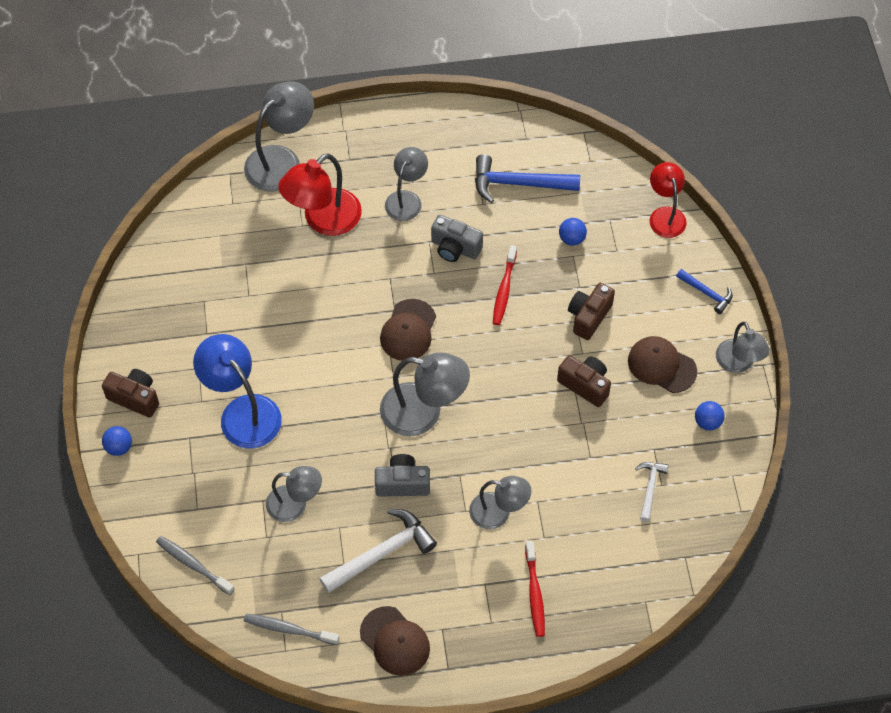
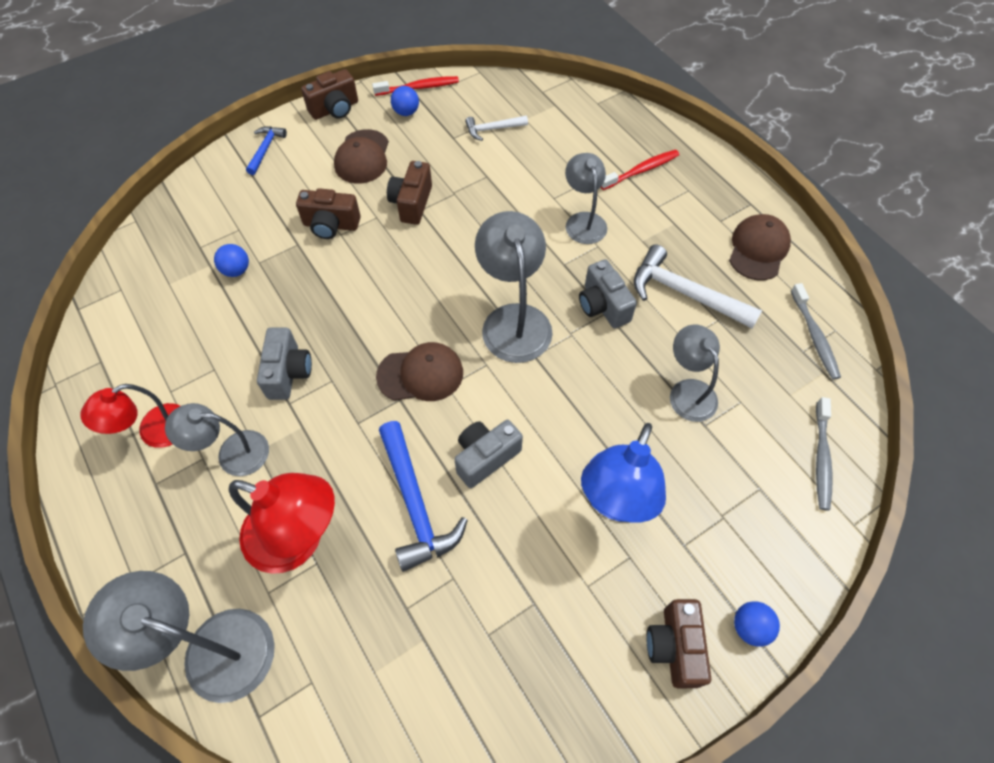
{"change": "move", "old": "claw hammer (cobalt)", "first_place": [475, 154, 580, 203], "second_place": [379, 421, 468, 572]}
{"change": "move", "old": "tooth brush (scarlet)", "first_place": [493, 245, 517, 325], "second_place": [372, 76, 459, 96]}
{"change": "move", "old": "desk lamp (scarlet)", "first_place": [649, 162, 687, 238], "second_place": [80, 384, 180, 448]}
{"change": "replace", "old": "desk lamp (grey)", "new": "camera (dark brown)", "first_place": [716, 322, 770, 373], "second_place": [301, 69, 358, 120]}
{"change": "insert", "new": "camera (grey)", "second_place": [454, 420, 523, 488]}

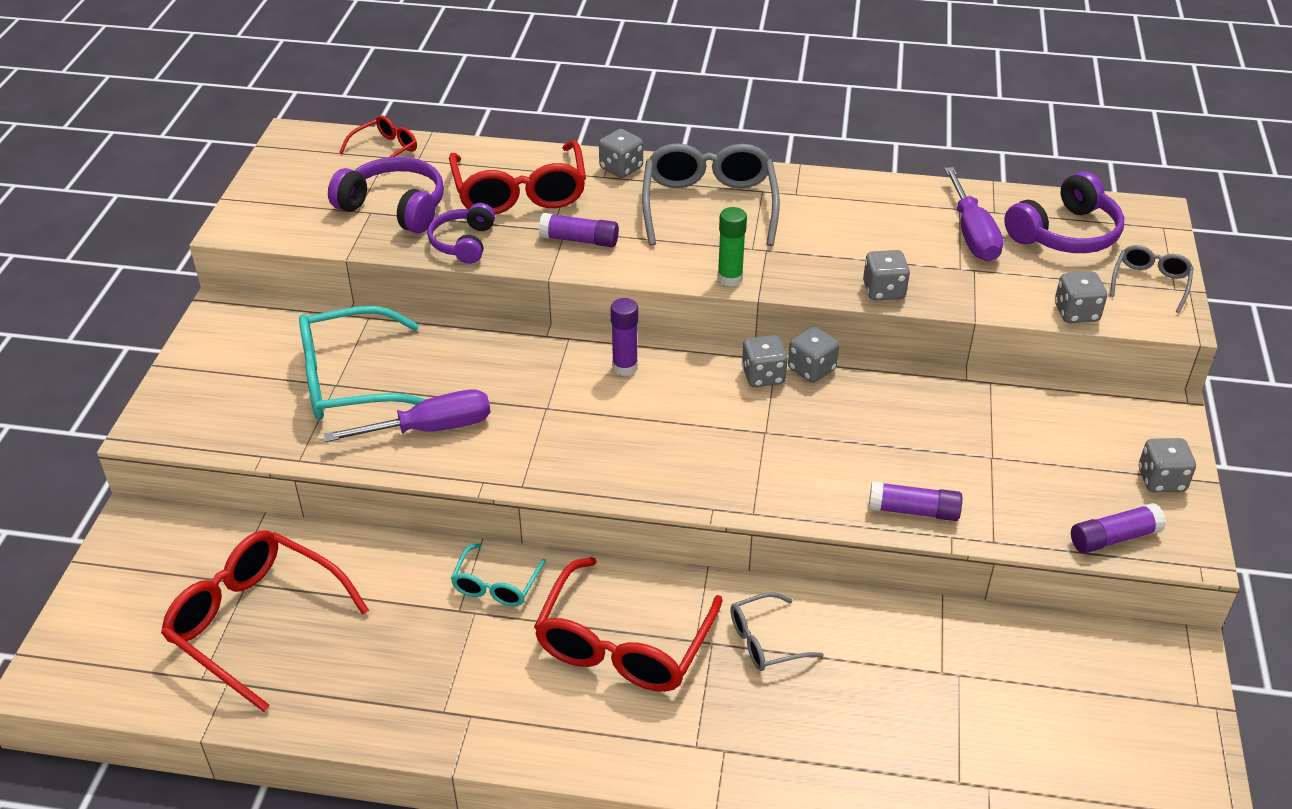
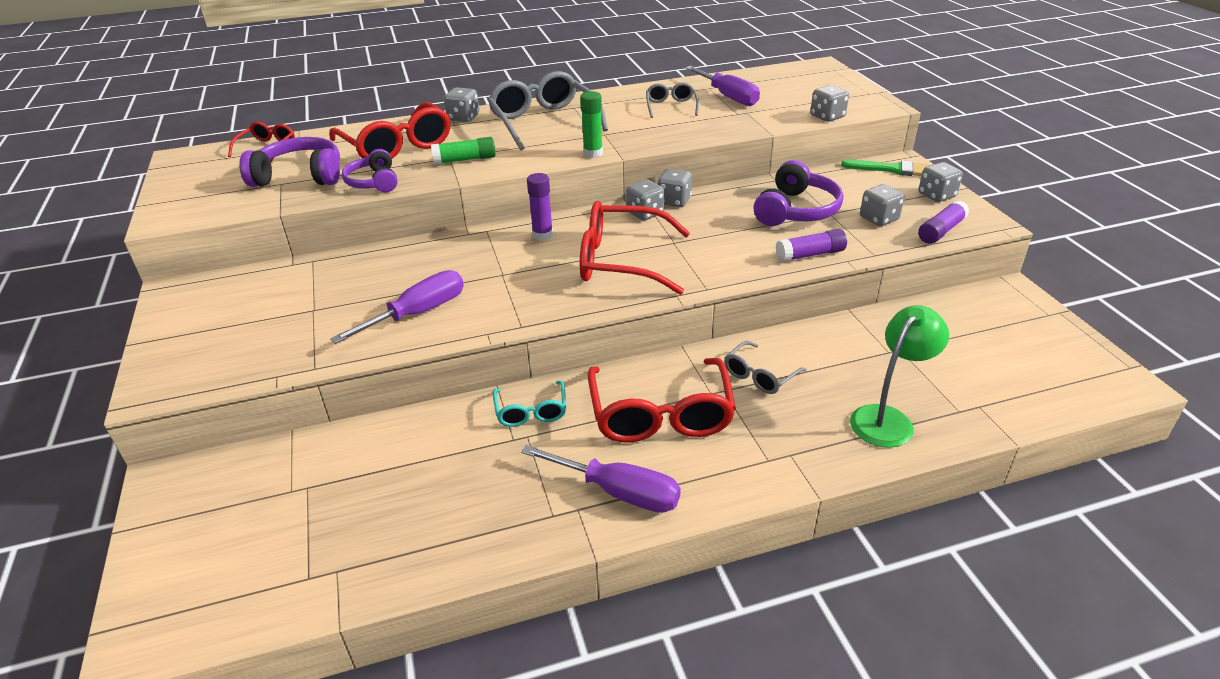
{"change": "move", "old": "spectacles (scarlet)", "first_place": [161, 530, 369, 712], "second_place": [580, 201, 690, 295]}
{"change": "delete", "old": "spectacles (aqua)", "first_place": [299, 306, 426, 420]}
{"change": "recolor", "old": "stick of glue (purple)", "new": "stick of glue (leaf-green)", "first_place": [539, 213, 619, 247], "second_place": [431, 137, 496, 165]}
{"change": "move", "old": "die (grey)", "first_place": [863, 250, 910, 301], "second_place": [860, 184, 904, 226]}
{"change": "move", "old": "headphones (purple)", "first_place": [1004, 171, 1124, 253], "second_place": [753, 160, 843, 226]}
{"change": "move", "old": "spectacles (grey)", "first_place": [1110, 245, 1194, 313], "second_place": [646, 82, 699, 118]}
{"change": "insert", "new": "hand screwdriver (purple)", "second_place": [521, 445, 681, 513]}
{"change": "insert", "new": "paint brush (leaf-green)", "second_place": [841, 159, 930, 176]}
{"change": "insert", "new": "desk lamp (leaf-green)", "second_place": [850, 305, 949, 448]}

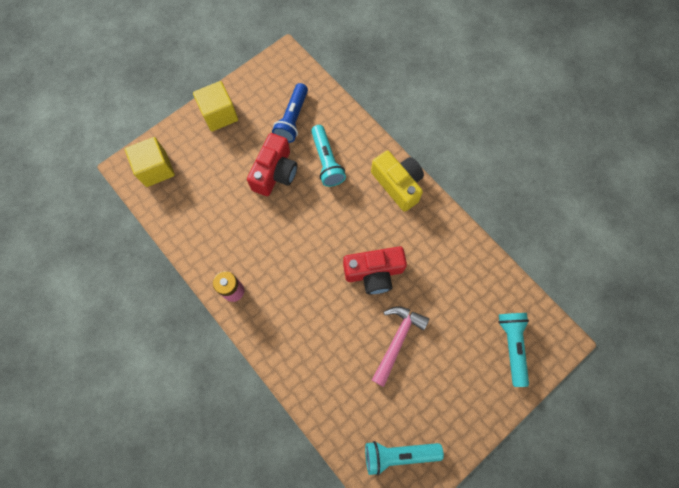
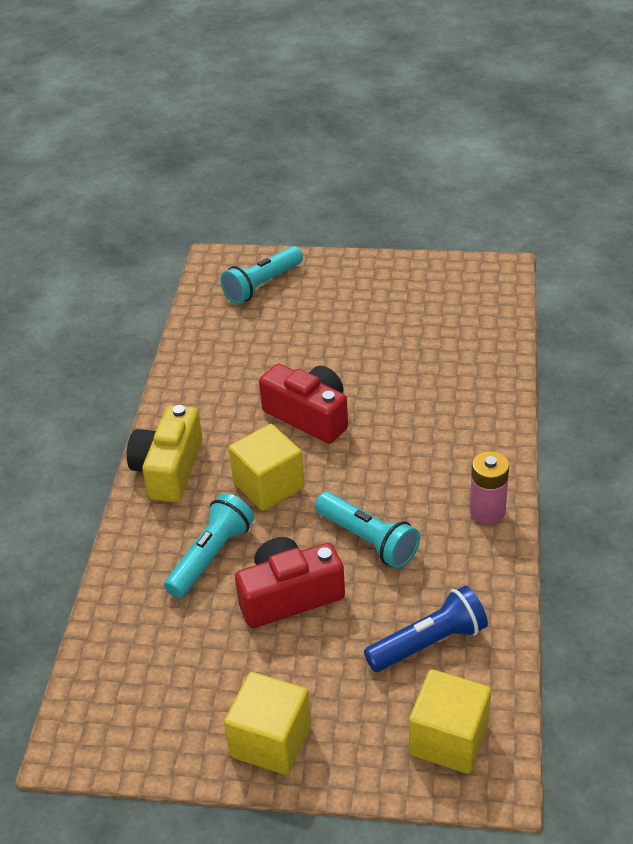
{"change": "move", "old": "torch (cobalt)", "first_place": [272, 83, 308, 143], "second_place": [364, 585, 488, 672]}
{"change": "move", "old": "torch (aqua)", "first_place": [365, 441, 444, 475], "second_place": [315, 492, 420, 569]}
{"change": "delete", "old": "claw hammer (rosy)", "first_place": [372, 306, 429, 387]}
{"change": "insert", "new": "cube (bright yellow)", "second_place": [229, 424, 305, 511]}

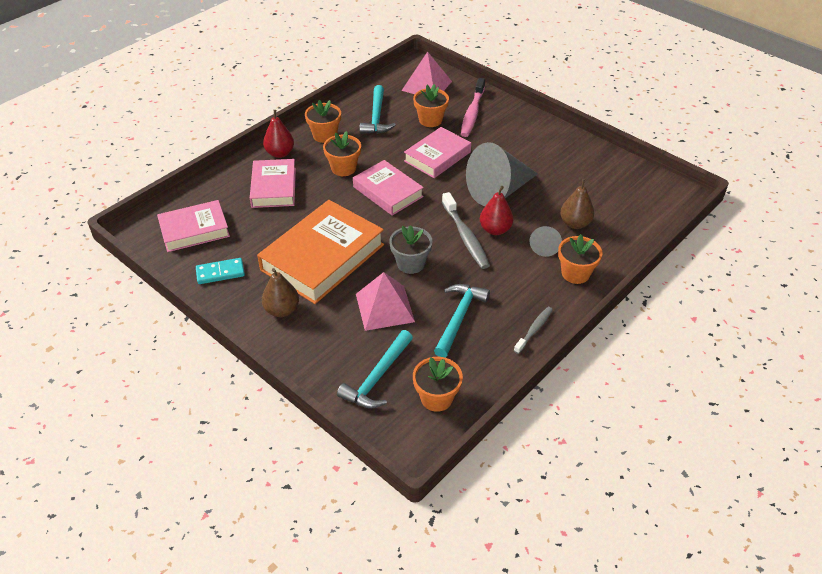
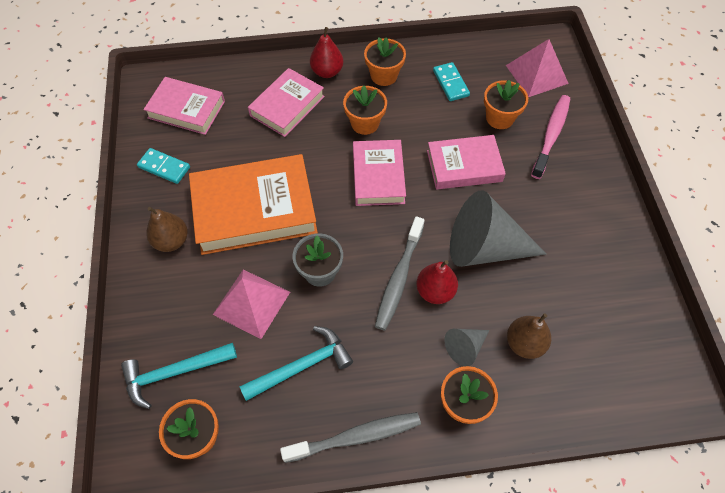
{"change": "replace", "old": "claw hammer (aqua)", "new": "domino tile (aqua)", "first_place": [360, 85, 396, 134], "second_place": [433, 62, 470, 101]}
{"change": "rotate", "old": "tooth brush (rosy)", "first_place": [461, 78, 485, 137], "second_place": [531, 95, 570, 179], "degrees": 150}
{"change": "resize", "old": "tooth brush (grey)", "first_place": [514, 307, 553, 354], "second_place": [280, 412, 421, 463], "factor": 1.66}

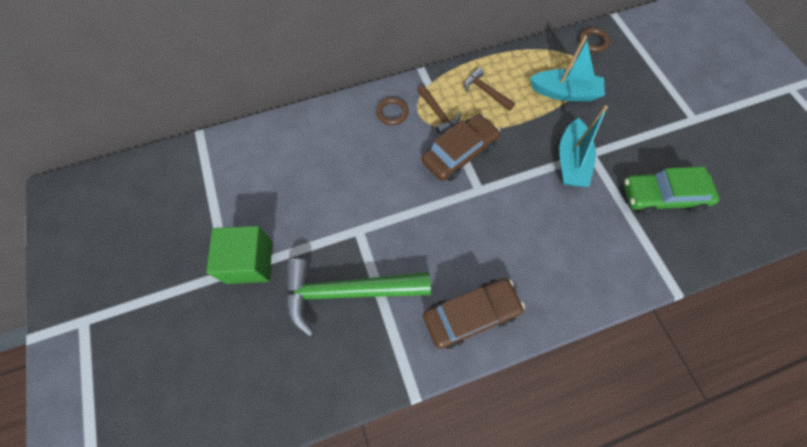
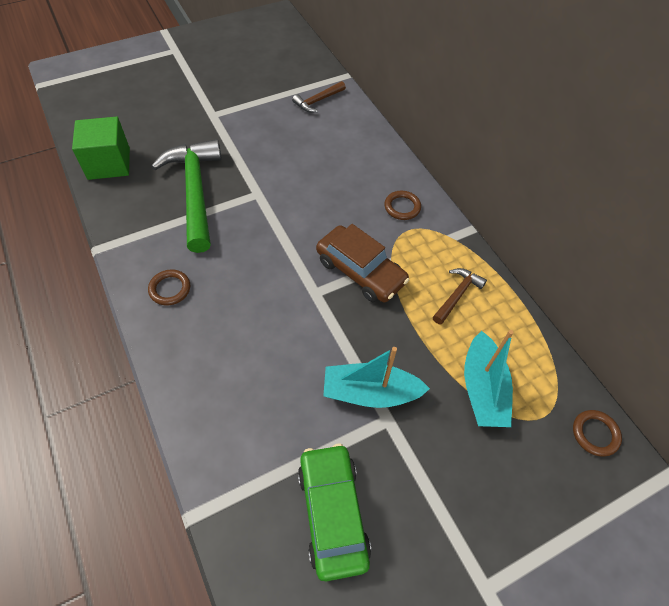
{"change": "move", "old": "cube (leaf-green)", "first_place": [206, 226, 272, 284], "second_place": [72, 117, 130, 180]}
{"change": "move", "old": "claw hammer (dark brown)", "first_place": [417, 85, 460, 134], "second_place": [292, 81, 346, 113]}
{"change": "replace", "old": "car (dark brown)", "new": "torus (dark brown)", "first_place": [423, 278, 525, 349], "second_place": [148, 270, 190, 305]}

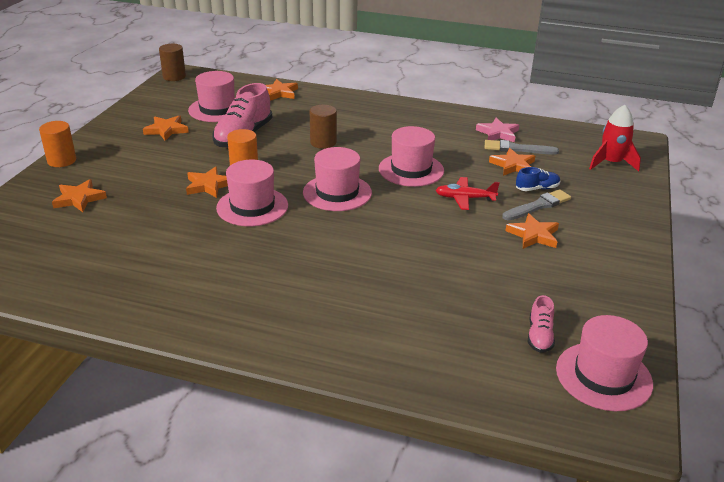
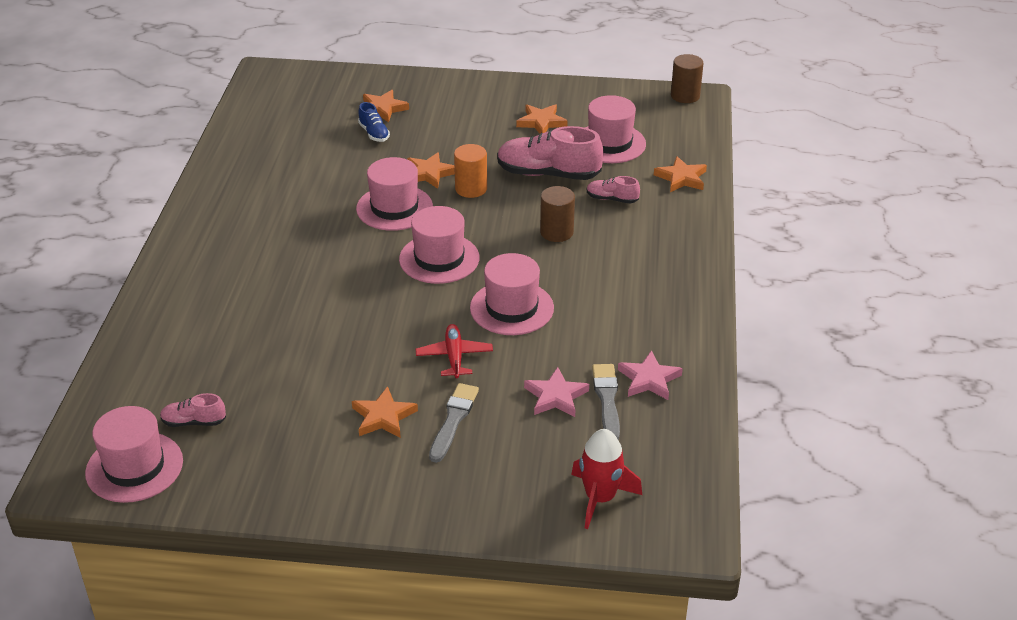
{"change": "delete", "old": "cylinder shape (orange-coloured)", "first_place": [39, 121, 76, 167]}
{"change": "recolor", "old": "star (orange-coloured)", "new": "star (rosy)", "first_place": [489, 148, 535, 176], "second_place": [524, 367, 589, 417]}
{"change": "rotate", "old": "paint brush (grey)", "first_place": [502, 189, 571, 220], "second_place": [429, 383, 479, 463], "degrees": -120}
{"change": "move", "old": "shoe (cobalt)", "first_place": [516, 167, 560, 191], "second_place": [358, 102, 390, 142]}
{"change": "insert", "new": "shoe (rosy)", "second_place": [587, 176, 640, 203]}

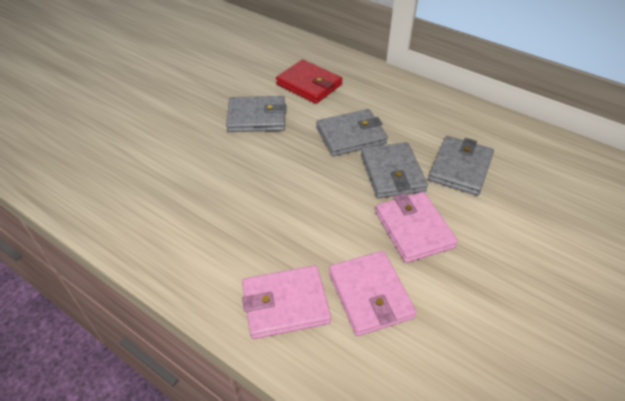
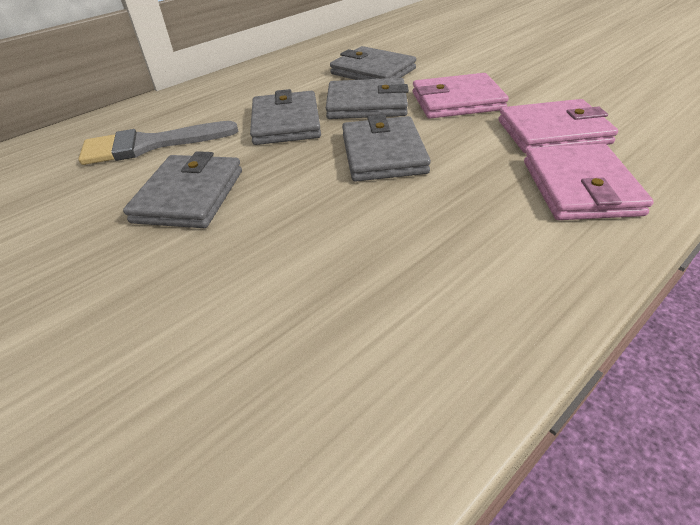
{"change": "replace", "old": "card wallet (scarlet)", "new": "paint brush (grey)", "first_place": [276, 59, 342, 104], "second_place": [78, 121, 238, 165]}
{"change": "insert", "new": "card wallet (grey)", "second_place": [342, 115, 431, 182]}

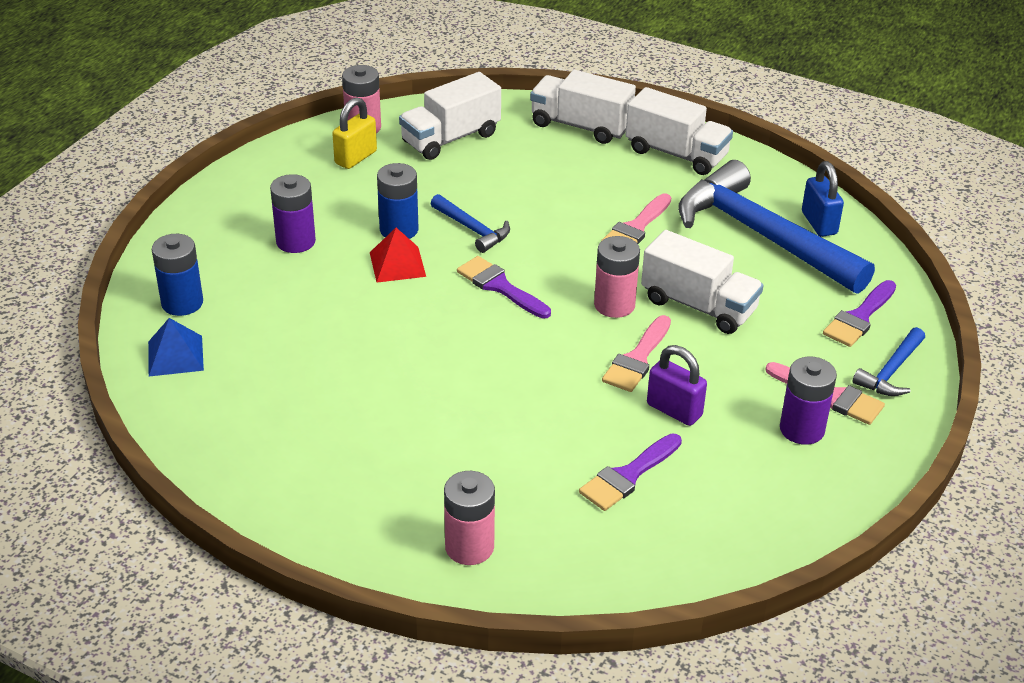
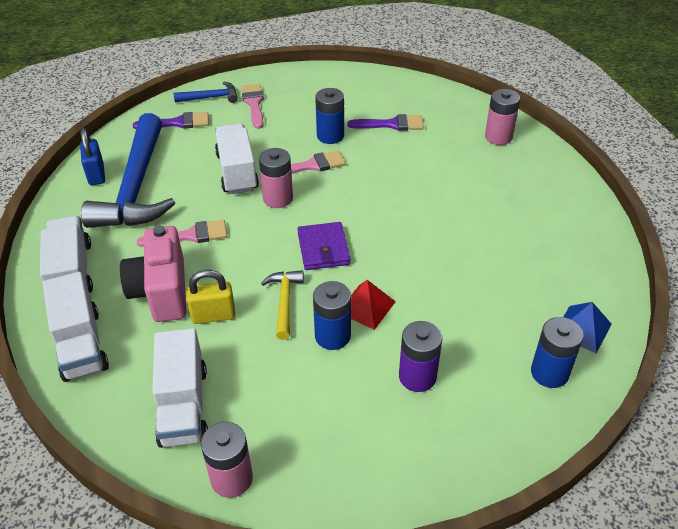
{"change": "move", "old": "padlock (bright yellow)", "first_place": [332, 97, 377, 169], "second_place": [186, 270, 235, 324]}
{"change": "rotate", "old": "lorry (white)", "first_place": [399, 72, 501, 160], "second_place": [152, 328, 208, 448], "degrees": 75}
{"change": "recolor", "old": "claw hammer (cobalt)", "new": "claw hammer (bright yellow)", "first_place": [430, 194, 510, 253], "second_place": [261, 270, 304, 340]}
{"change": "replace", "old": "paint brush (purple)", "new": "card wallet (purple)", "first_place": [457, 256, 551, 319], "second_place": [298, 222, 351, 270]}
{"change": "replace", "old": "padlock (purple)", "new": "battery (cobalt)", "first_place": [647, 345, 707, 426], "second_place": [315, 88, 344, 144]}
{"change": "delete", "old": "battery (purple)", "first_place": [780, 356, 837, 445]}
{"change": "rotate", "old": "padlock (cobalt)", "first_place": [802, 161, 844, 237], "second_place": [80, 128, 105, 185], "degrees": -45}
{"change": "insert", "new": "camera (rosy)", "second_place": [120, 226, 187, 322]}

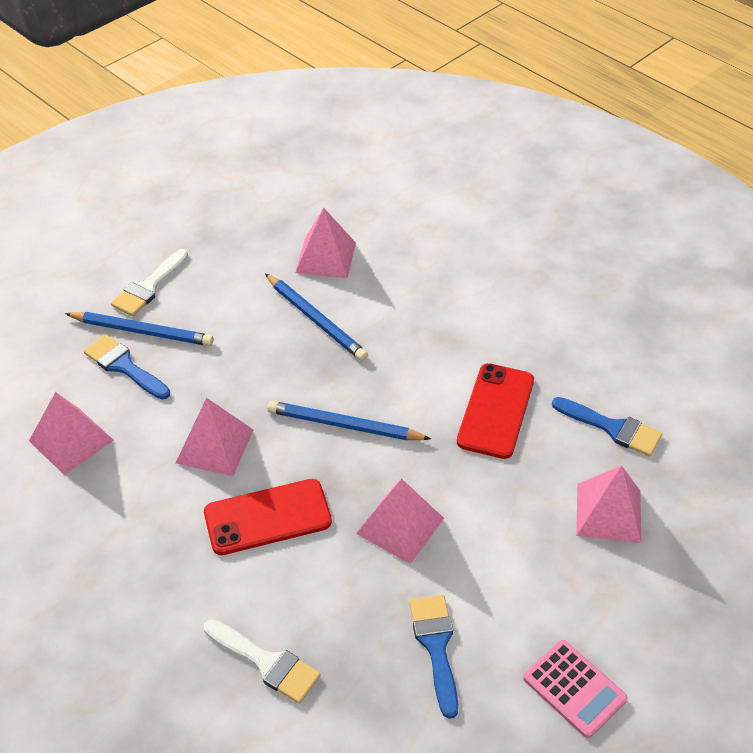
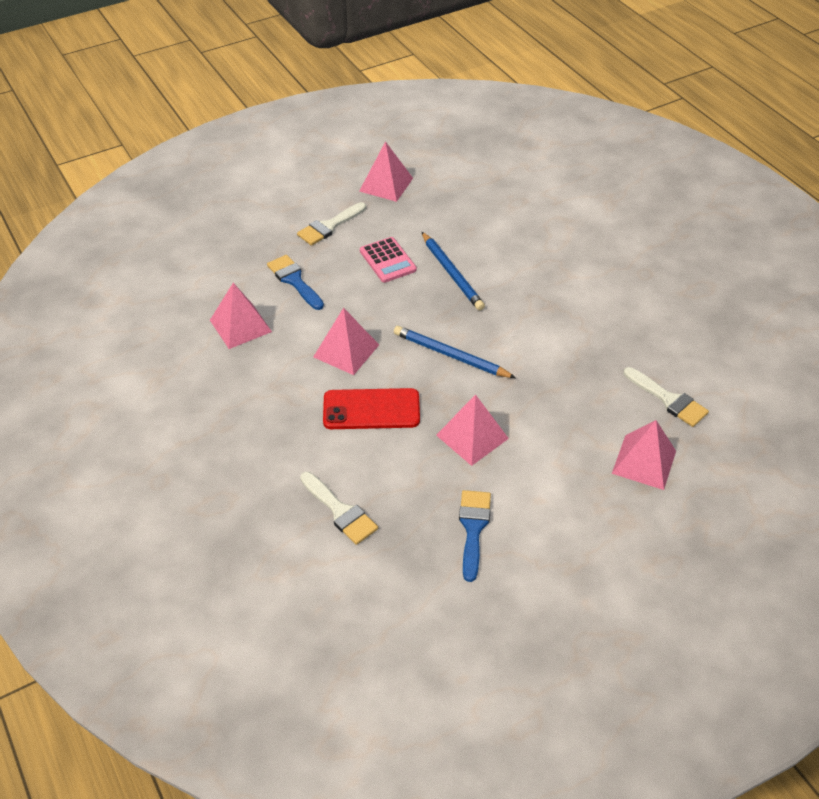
{"change": "delete", "old": "pencil (cobalt)", "first_place": [65, 312, 213, 346]}
{"change": "move", "old": "pyramid (rosy)", "first_place": [295, 208, 356, 278], "second_place": [359, 141, 413, 202]}
{"change": "delete", "old": "phone (scarlet)", "first_place": [457, 363, 534, 459]}
{"change": "move", "old": "calculator (rosy)", "first_place": [523, 640, 628, 738], "second_place": [360, 237, 417, 283]}
{"change": "recolor", "old": "paint brush (cobalt)", "new": "paint brush (white)", "first_place": [552, 397, 662, 456], "second_place": [624, 367, 709, 427]}

